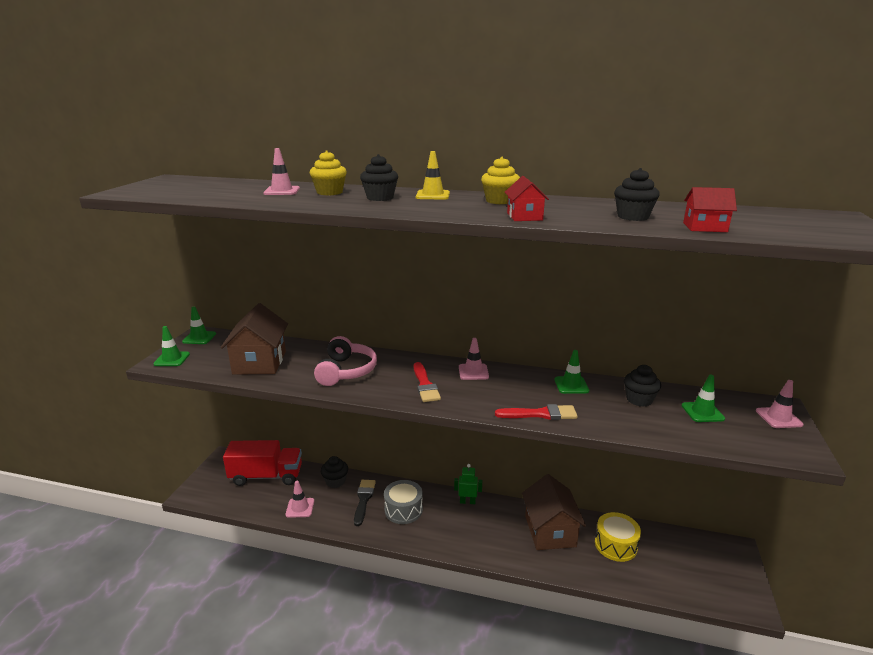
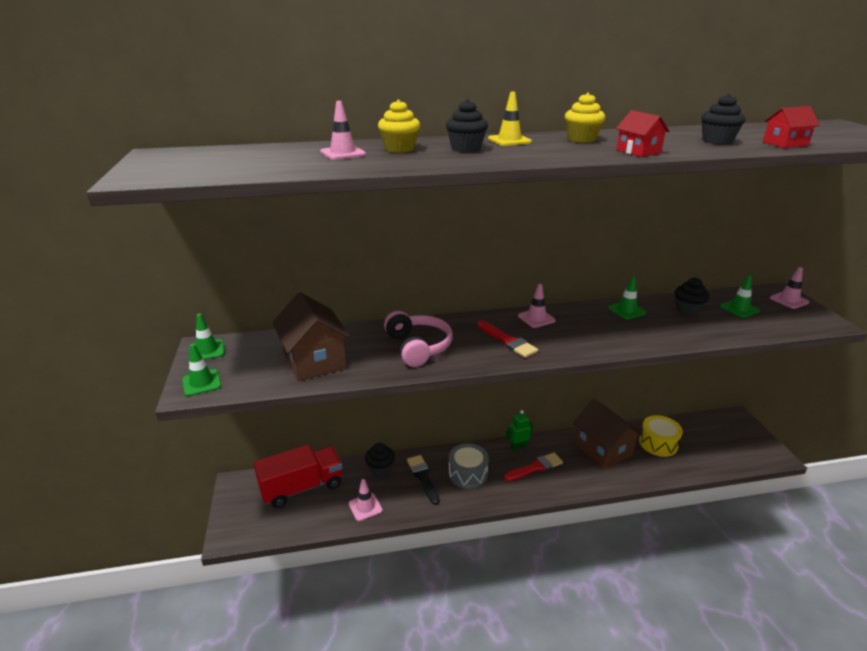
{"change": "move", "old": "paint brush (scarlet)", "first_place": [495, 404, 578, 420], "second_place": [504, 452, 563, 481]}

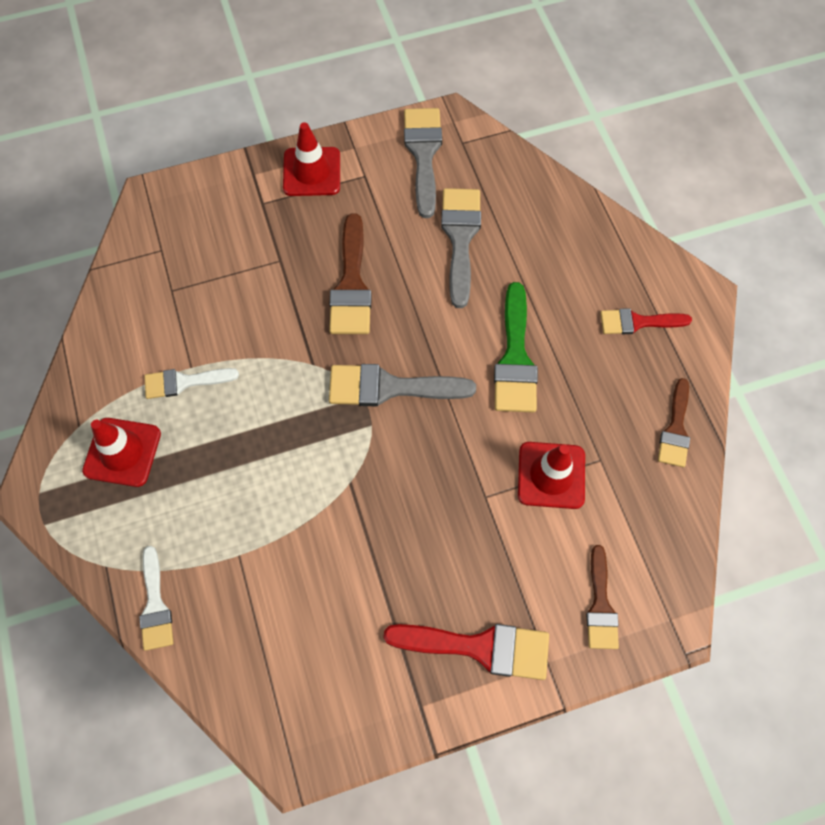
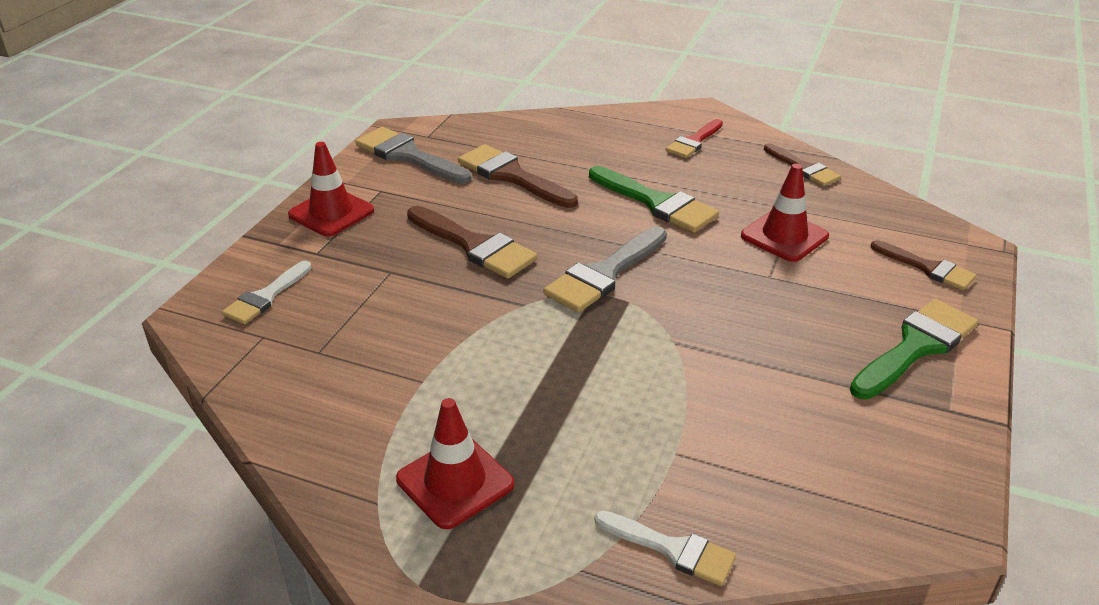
{"change": "move", "old": "paint brush (white)", "first_place": [144, 368, 239, 399], "second_place": [222, 261, 311, 324]}
{"change": "recolor", "old": "paint brush (scarlet)", "new": "paint brush (leaf-green)", "first_place": [383, 624, 549, 680], "second_place": [850, 299, 978, 400]}
{"change": "recolor", "old": "paint brush (grey)", "new": "paint brush (dark brown)", "first_place": [441, 188, 481, 308], "second_place": [458, 144, 578, 208]}

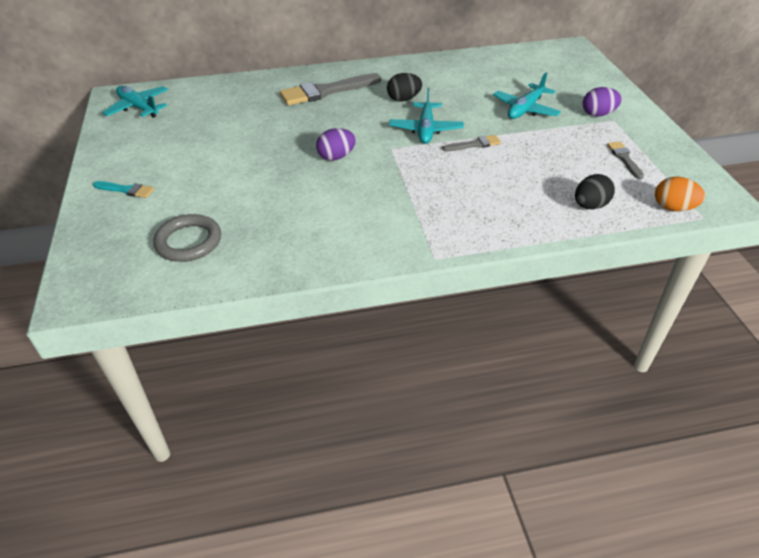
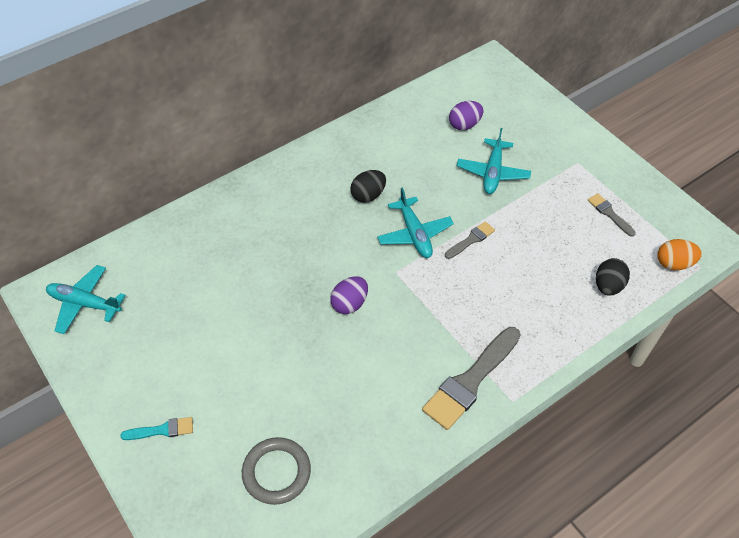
{"change": "move", "old": "paint brush (grey)", "first_place": [280, 73, 381, 106], "second_place": [422, 327, 520, 430]}
{"change": "move", "old": "egg (purple)", "first_place": [583, 87, 622, 117], "second_place": [449, 101, 483, 130]}

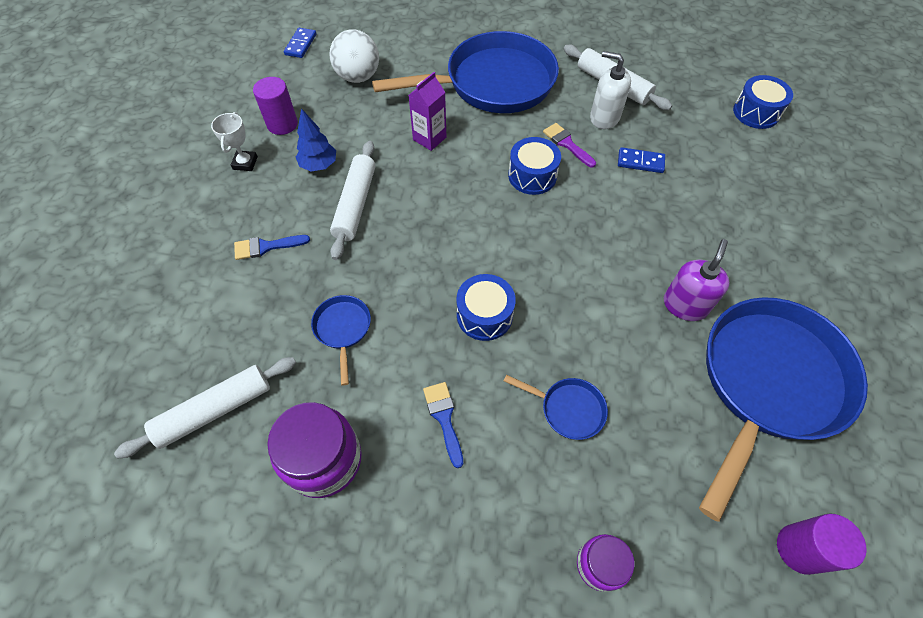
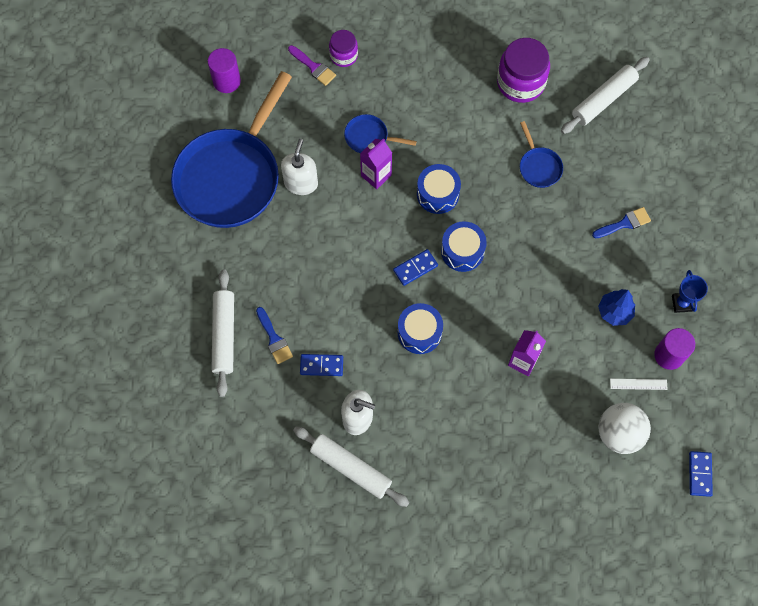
{"change": "recolor", "old": "award cup (white)", "new": "award cup (cobalt)", "first_place": [211, 112, 258, 171], "second_place": [672, 270, 708, 313]}
{"change": "move", "old": "dough roller (white)", "first_place": [330, 141, 376, 260], "second_place": [211, 269, 234, 397]}
{"change": "delete", "old": "skillet (cobalt)", "first_place": [372, 31, 559, 113]}
{"change": "move", "old": "paint brush (cobalt)", "first_place": [423, 382, 463, 468], "second_place": [256, 307, 293, 364]}
{"change": "move", "old": "paint brush (purple)", "first_place": [543, 123, 596, 168], "second_place": [288, 45, 336, 86]}
{"change": "delete", "old": "soap dispenser (purple)", "first_place": [664, 239, 730, 321]}
{"change": "move", "old": "toy drum (cobalt)", "first_place": [733, 75, 793, 129], "second_place": [441, 221, 487, 272]}
{"change": "insert", "new": "soap dispenser (white)", "second_place": [281, 139, 318, 195]}
{"change": "insert", "new": "milk carton (purple)", "second_place": [360, 138, 392, 189]}
{"change": "insert", "new": "domino tile (cobalt)", "second_place": [393, 249, 438, 286]}
{"change": "insert", "new": "straightedge (white)", "second_place": [610, 379, 668, 390]}

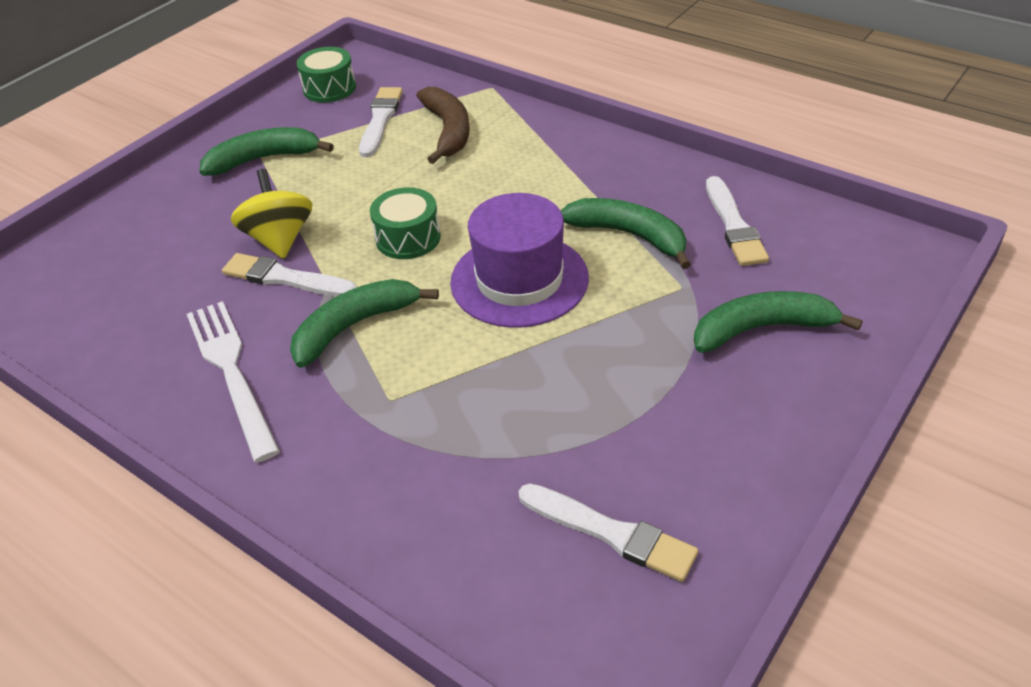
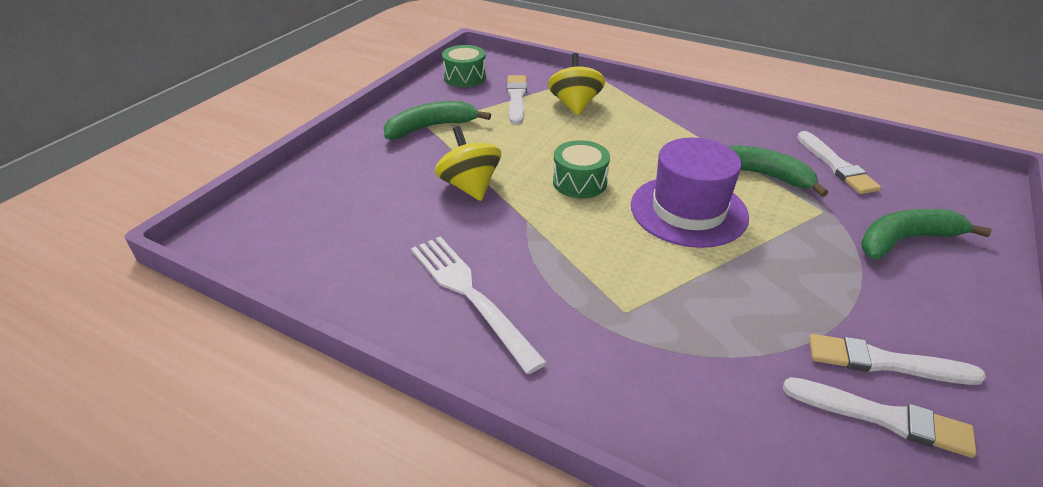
{"change": "move", "old": "paint brush (white)", "first_place": [222, 253, 357, 297], "second_place": [809, 334, 986, 385]}
{"change": "delete", "old": "banana fruit (leaf-green)", "first_place": [290, 279, 439, 368]}
{"change": "replace", "old": "banana fruit (dark brown)", "new": "whirligig (bright yellow)", "first_place": [417, 87, 469, 164], "second_place": [548, 53, 605, 116]}

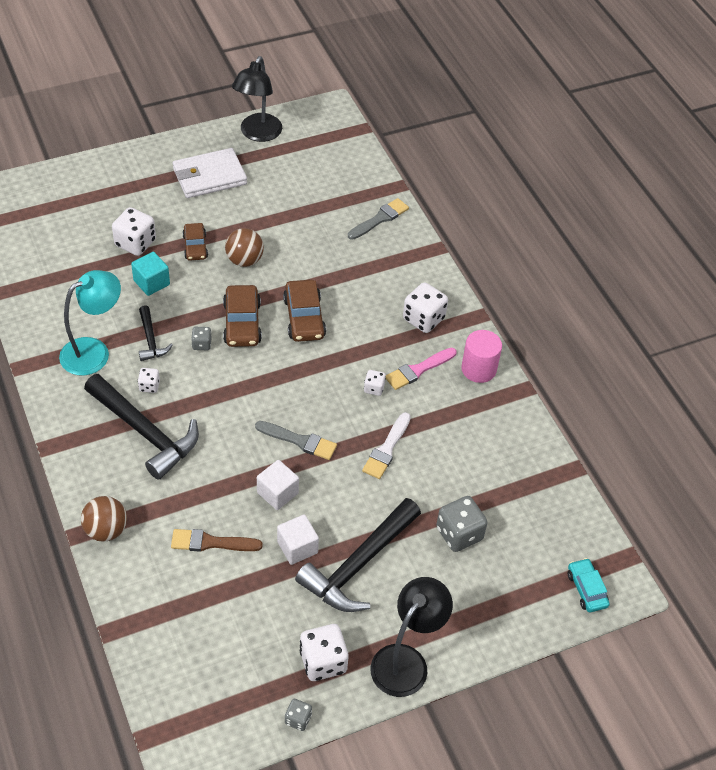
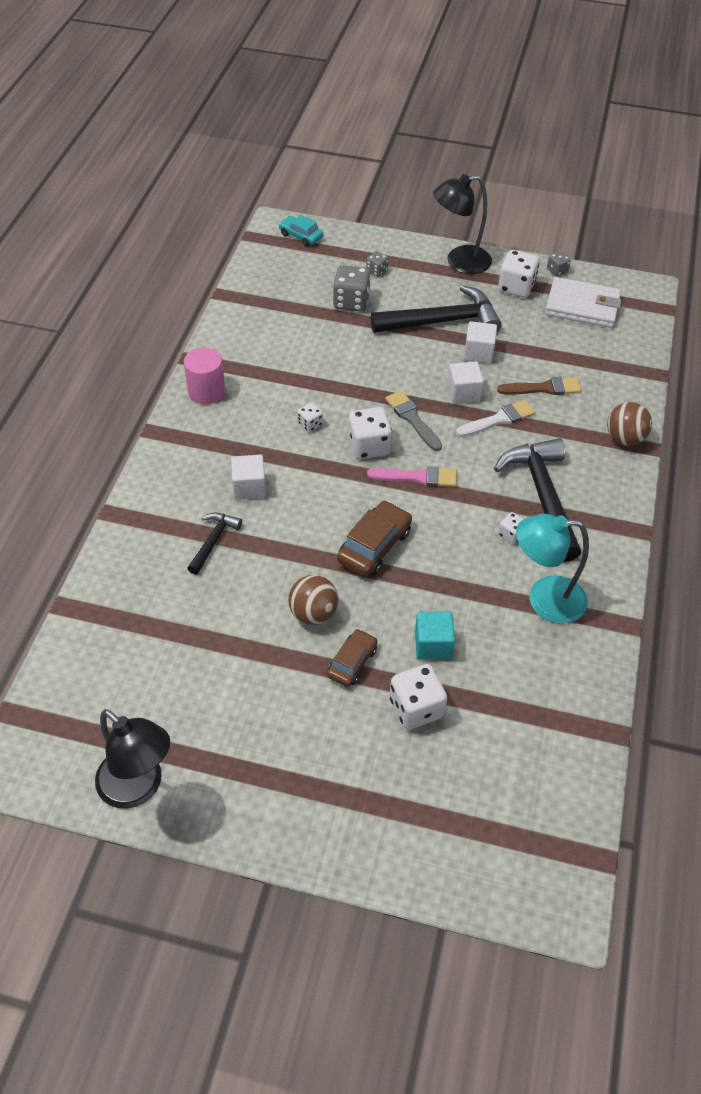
{"change": "move", "old": "claw hammer (black)", "first_place": [139, 305, 173, 361], "second_place": [187, 513, 242, 575]}
{"change": "rotate", "old": "paint brush (dark brown)", "first_place": [171, 529, 263, 552], "second_place": [497, 377, 581, 395], "degrees": -45}
{"change": "move", "old": "card wallet (white)", "first_place": [173, 148, 247, 198], "second_place": [545, 277, 622, 328]}
{"change": "move", "old": "die (grey)", "first_place": [191, 327, 211, 350], "second_place": [366, 251, 389, 277]}
{"change": "rotate", "old": "desk lamp (black)", "first_place": [232, 56, 282, 142], "second_place": [95, 709, 170, 809], "degrees": 75}
{"change": "delete", "old": "car (dark brown)", "first_place": [283, 280, 326, 342]}
{"change": "delete", "old": "paint brush (grey)", "first_place": [348, 198, 409, 240]}
{"change": "move", "old": "paint brush (white)", "first_place": [362, 412, 411, 479], "second_place": [456, 400, 536, 437]}
{"change": "move", "old": "paint brush (rosy)", "first_place": [386, 347, 457, 390], "second_place": [367, 466, 457, 487]}
{"change": "move", "old": "die (white)", "first_place": [403, 282, 448, 333], "second_place": [348, 407, 392, 459]}
{"change": "rotate", "old": "car (aqua)", "first_place": [568, 558, 610, 612], "second_place": [279, 215, 323, 246], "degrees": 105}
{"change": "insert", "new": "cube (white)", "second_place": [231, 455, 266, 500]}

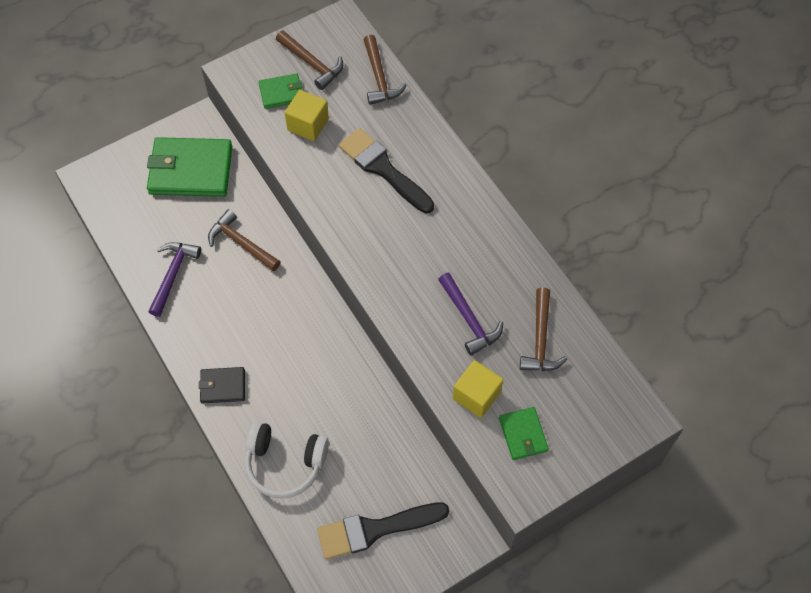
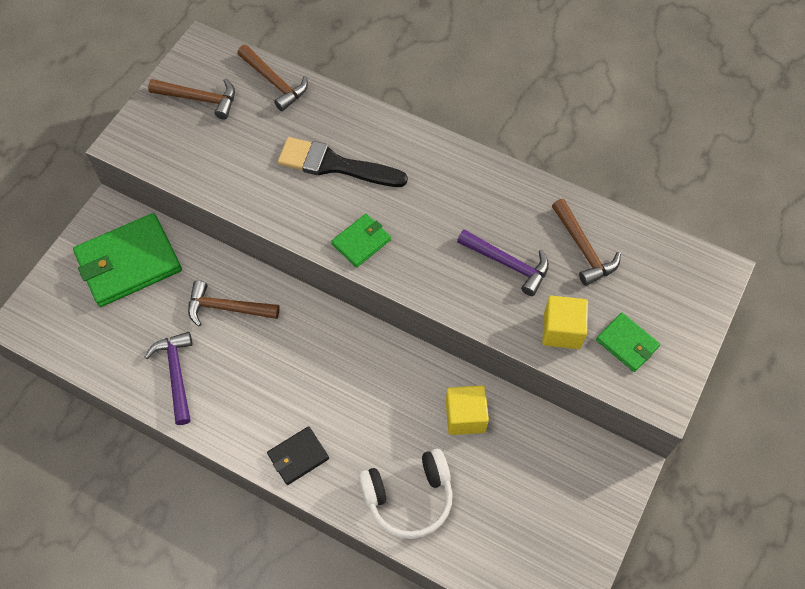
{"change": "move", "old": "card wallet (leaf-green)", "first_place": [259, 73, 302, 109], "second_place": [331, 214, 391, 268]}
{"change": "move", "old": "cube (bright yellow)", "first_place": [285, 90, 329, 141], "second_place": [446, 385, 489, 435]}
{"change": "delete", "old": "paint brush (black)", "first_place": [317, 502, 449, 560]}

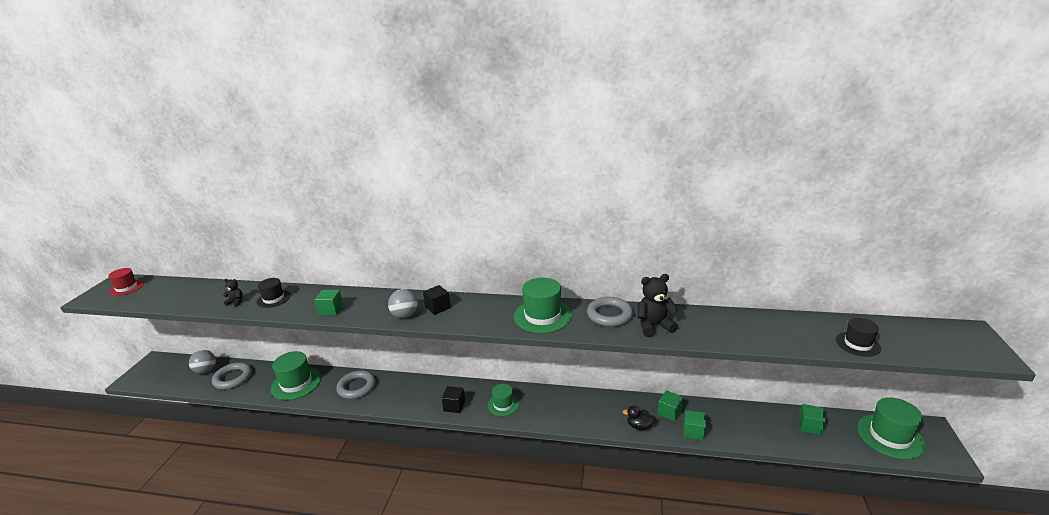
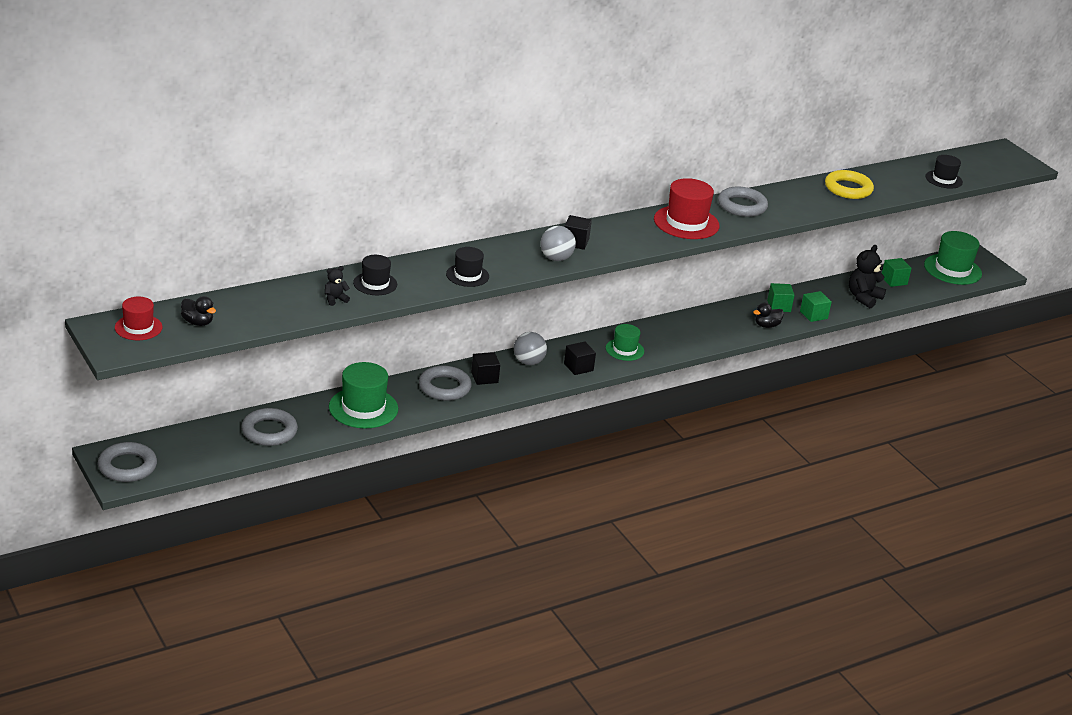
{"change": "move", "old": "play ball (grey)", "first_place": [189, 350, 216, 374], "second_place": [514, 332, 547, 365]}
{"change": "replace", "old": "cube (leaf-green)", "new": "hat (black)", "first_place": [315, 290, 343, 315], "second_place": [446, 247, 489, 287]}
{"change": "recolor", "old": "hat (leaf-green)", "new": "hat (scarlet)", "first_place": [514, 278, 572, 333], "second_place": [654, 178, 719, 239]}
{"change": "move", "old": "stuffed bear (black)", "first_place": [637, 274, 678, 337], "second_place": [849, 245, 886, 308]}
{"change": "insert", "new": "torus (grey)", "second_place": [98, 442, 157, 482]}
{"change": "insert", "new": "duck (black)", "second_place": [181, 296, 216, 326]}
{"change": "insert", "new": "cube (black)", "second_place": [471, 352, 500, 385]}
{"change": "insert", "new": "torus (bright yellow)", "second_place": [825, 170, 874, 199]}

